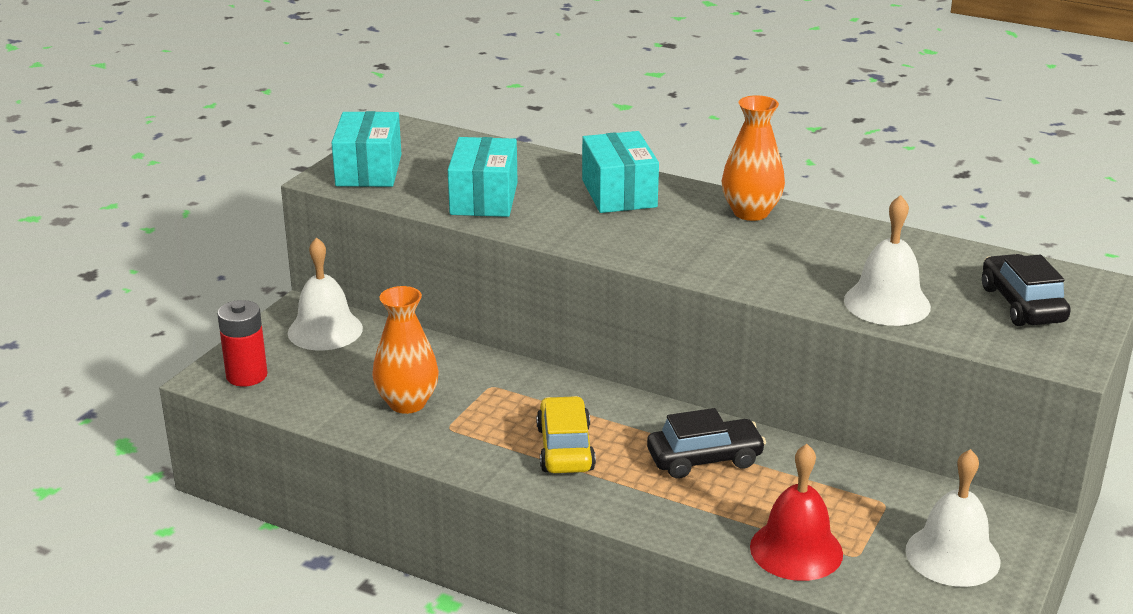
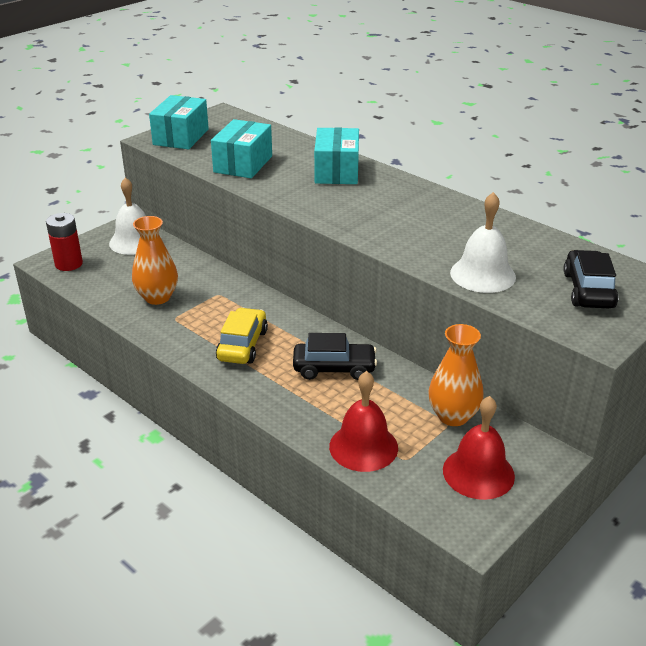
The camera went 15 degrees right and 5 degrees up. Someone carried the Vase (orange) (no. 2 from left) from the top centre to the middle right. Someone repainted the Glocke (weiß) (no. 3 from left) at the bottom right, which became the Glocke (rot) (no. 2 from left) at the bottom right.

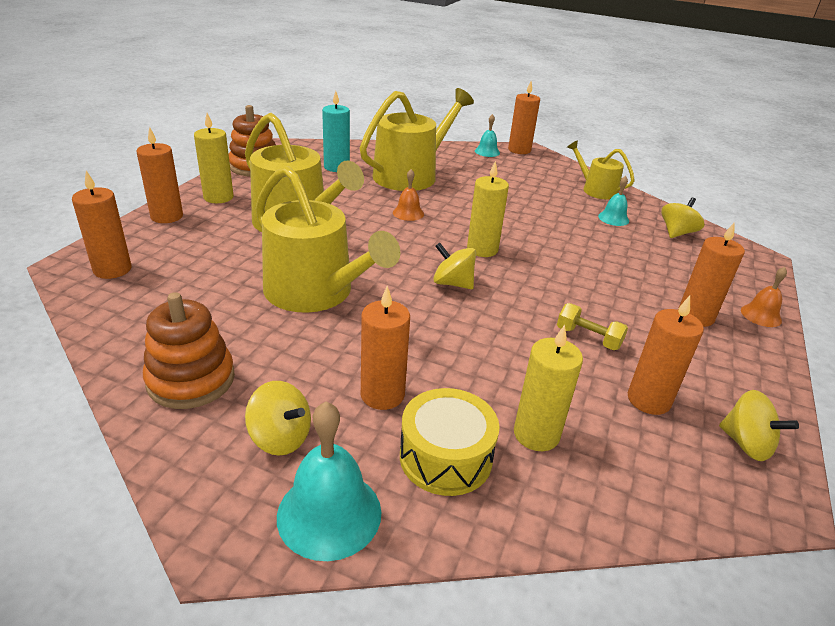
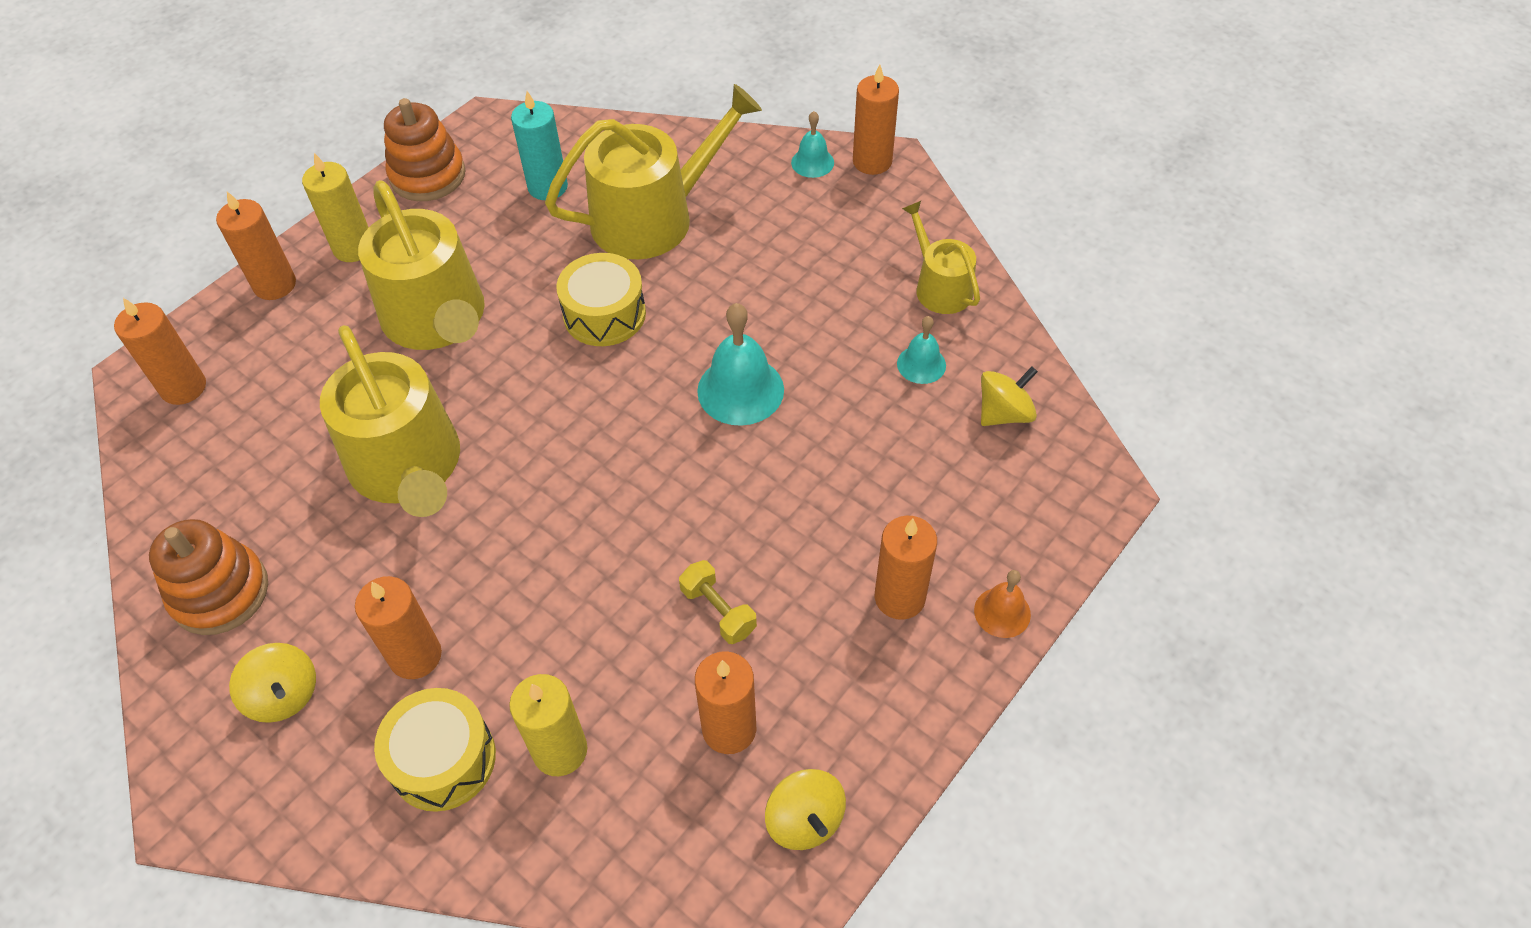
The camera went 20 degrees right and 20 degrees up. Someone swapped the Glocke (orange) (no. 1 from left) at the top centre for the Trommel (gelb) (no. 2 from left) at the top centre. Someone carried the Glocke (türkis) (no. 1 from left) from the bottom centre to the centre. Someone took away the Kreisel (gelb) (no. 2 from left) at the centre. Someone took away the Kerze (gelb) (no. 2 from left) at the centre.

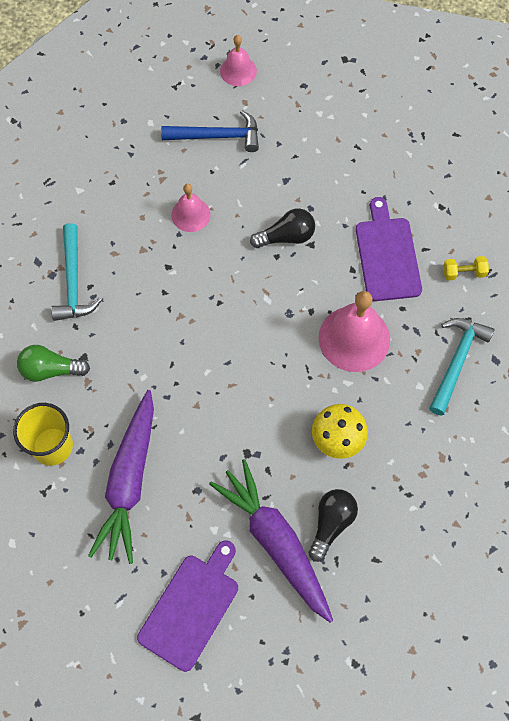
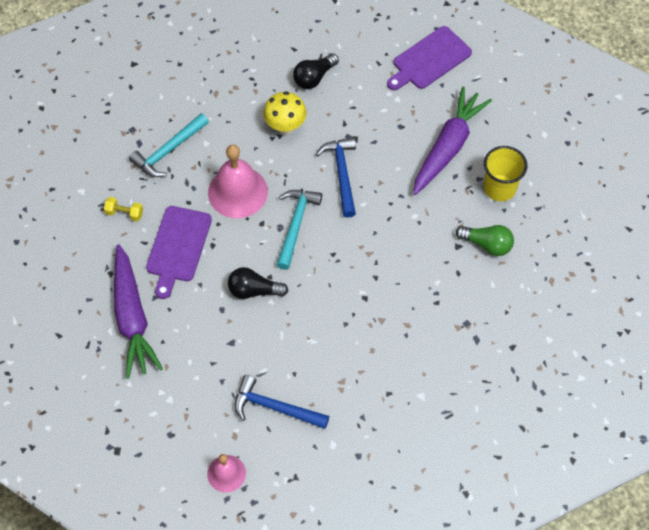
The camera went 160 degrees left and 5 degrees down. Someone carried the Karotte (lila) (no. 2 from left in the first image) from the bottom centre to the middle left. Someone carried the Hammer (türkis) (no. 1 from left in the first image) from the middle left to the centre. Someone put down the Hammer (blau) (no. 2 from left) at the centre. Someone took away the Glocke (rosa) (no. 1 from left) at the top centre.

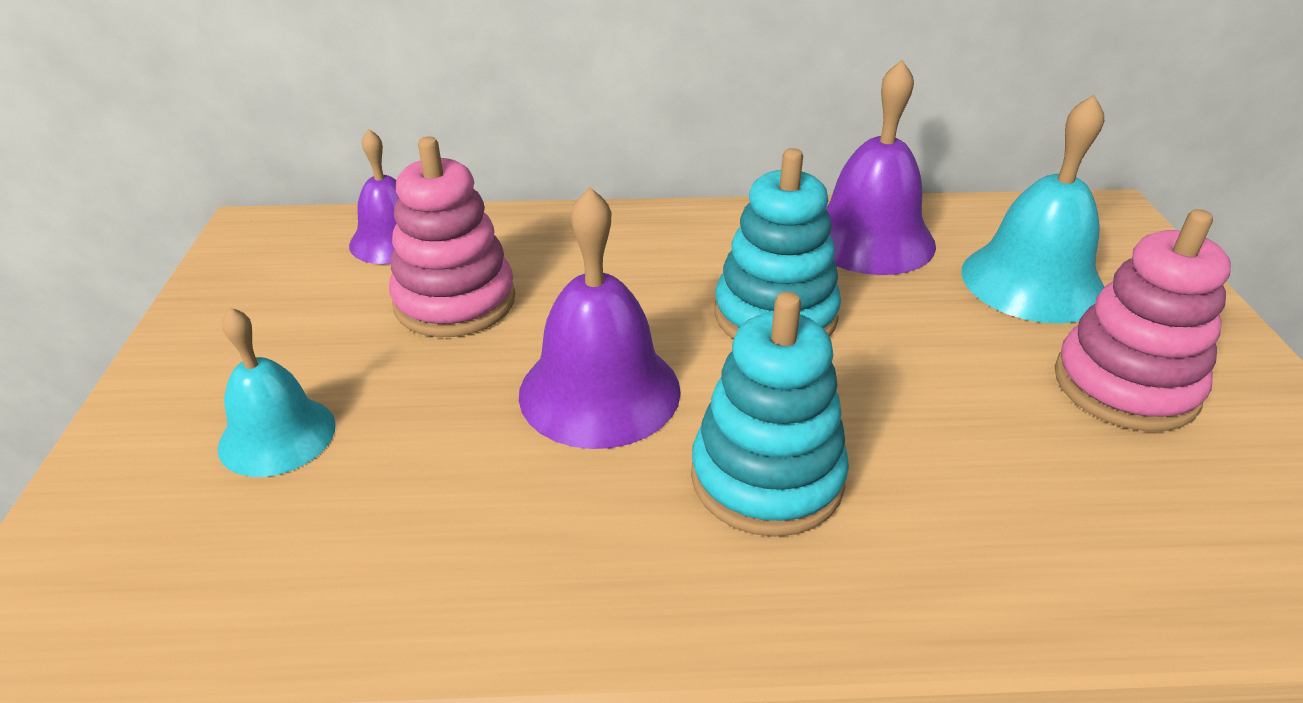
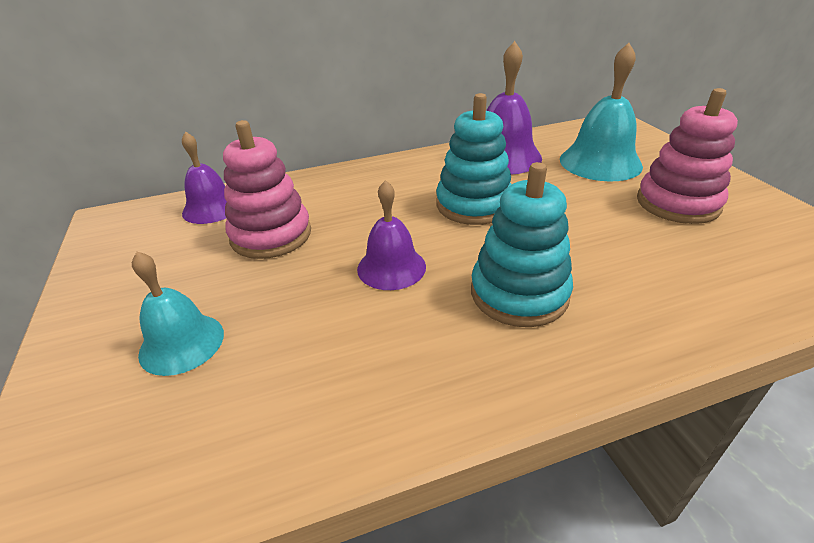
The camera went 15 degrees left and 0 degrees up. Someone scaled the Glocke (lila) (no. 2 from left) at the centre by 0.66.

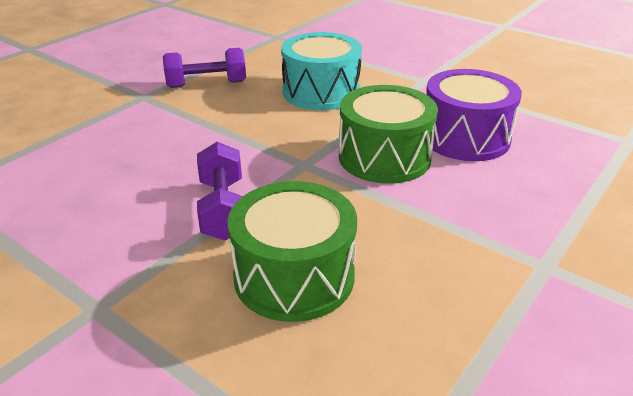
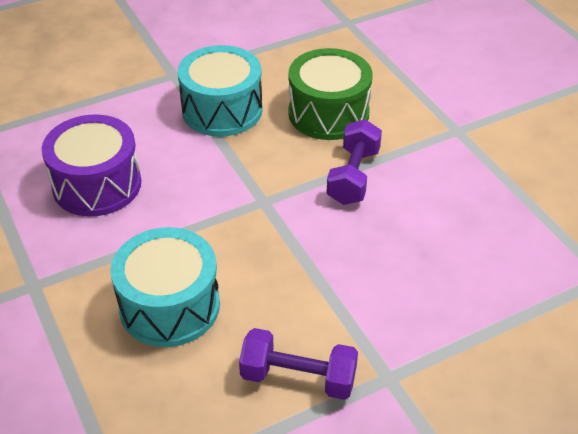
The camera went 155 degrees left and 10 degrees up. Someone put down the Trommel (türkis) (no. 2 from left) at the top centre. Someone took away the Trommel (grün) (no. 2 from left) at the centre.

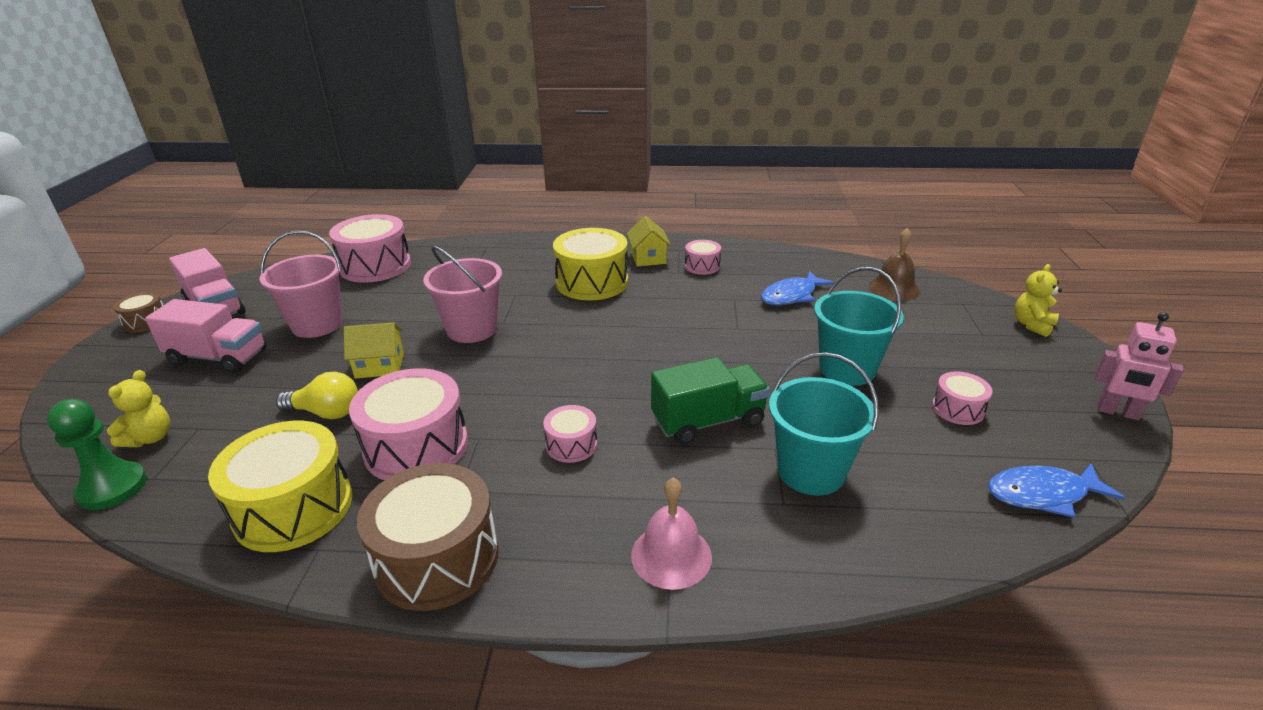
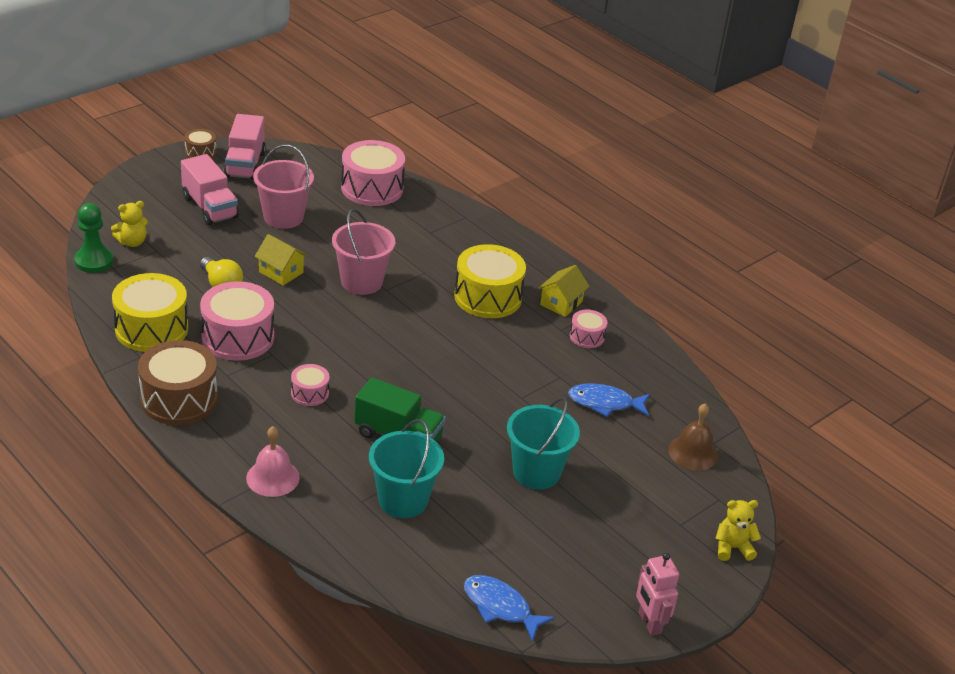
The camera went 40 degrees right and 5 degrees up. Someone took away the Trommel (rosa) (no. 5 from left) at the middle right.

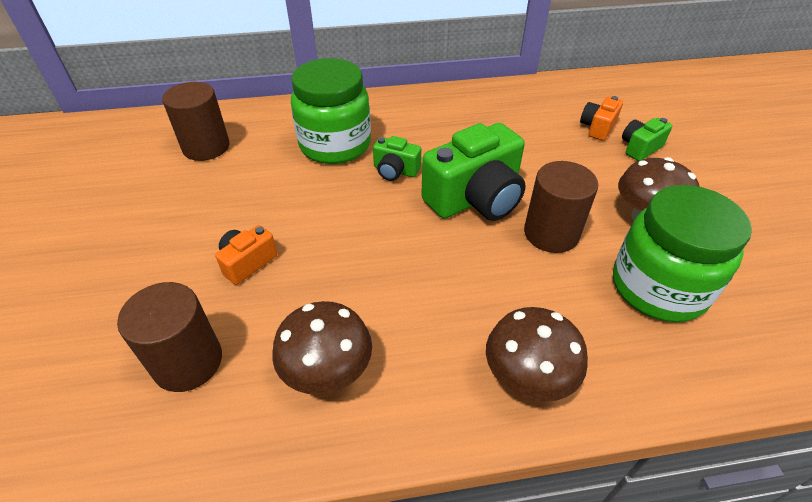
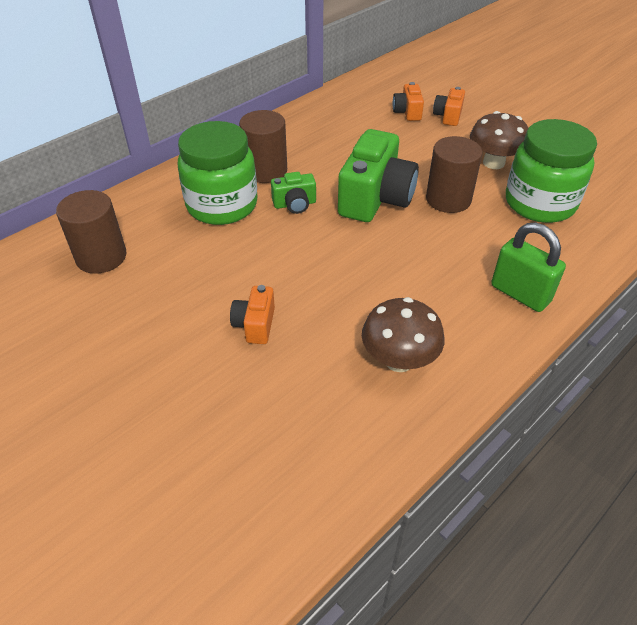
The camera went 35 degrees left and 0 degrees up. Someone carried the Vollzylinder (braun) (no. 1 from left in the first image) from the bottom left to the top centre. Someone repainted the Kamera (grün) (no. 3 from left) at the top right, which became the Kamera (orange) (no. 3 from left) at the top right. Someone swapped the Pilz (braun) (no. 2 from left) at the bottom centre for the Vorhängeschloss (grün) at the middle right.

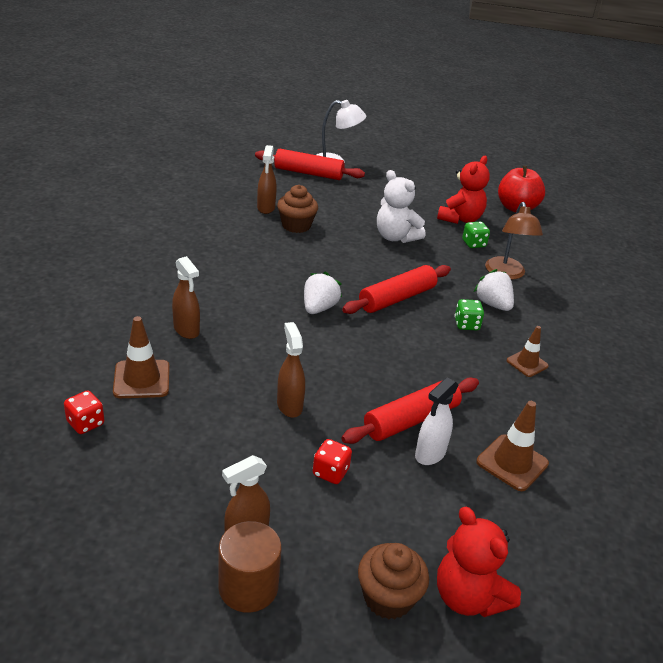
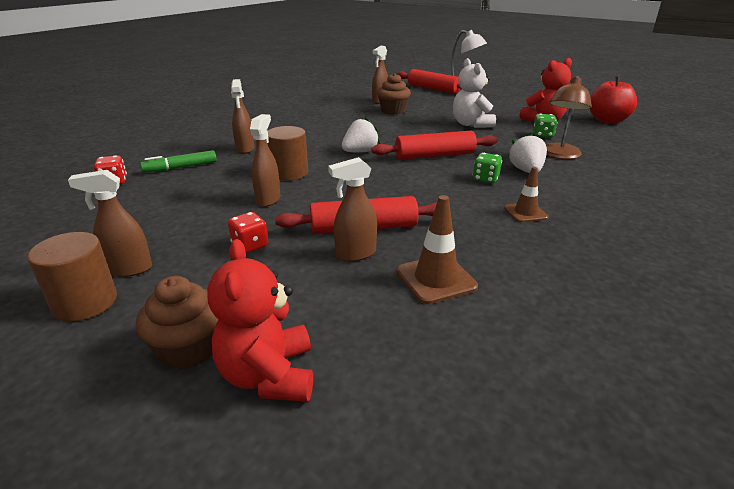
The camera went 30 degrees right and 5 degrees down. Someone swapped the Leitkegel (braun) (no. 1 from left) at the middle left for the Filzstift (grün) at the top left. Someone put down the Vollzylinder (braun) (no. 2 from left) at the top centre. Someone repainted the Sprühflasche (weiß) at the centre, which became the Sprühflasche (braun) (no. 4 from left) at the centre.

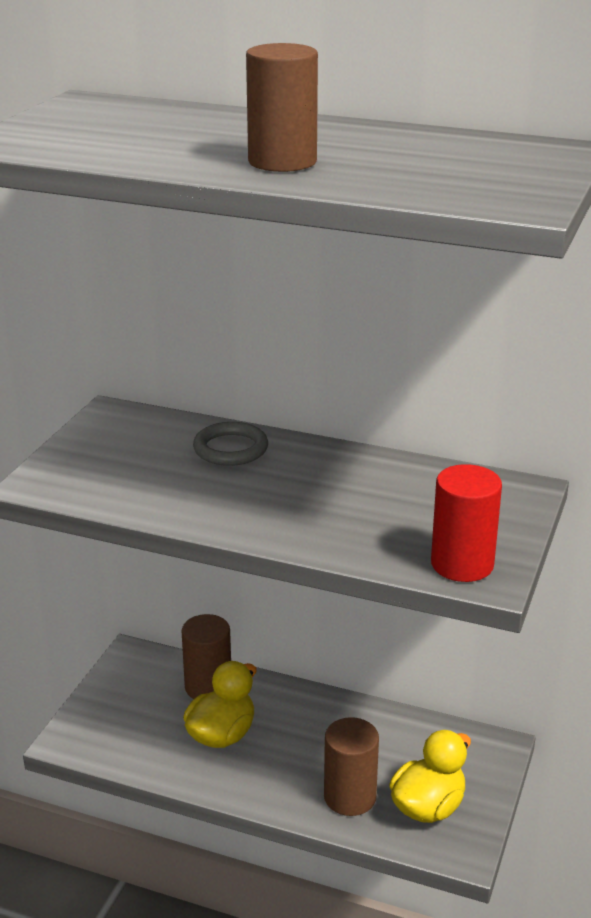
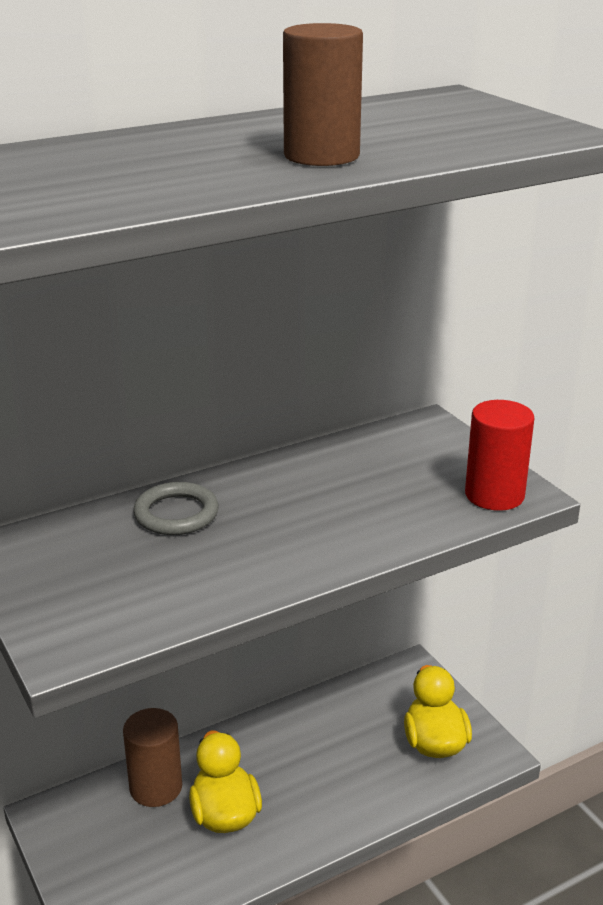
The camera went 50 degrees left and 0 degrees up. Someone took away the Vollzylinder (braun) (no. 3 from left) at the bottom centre.

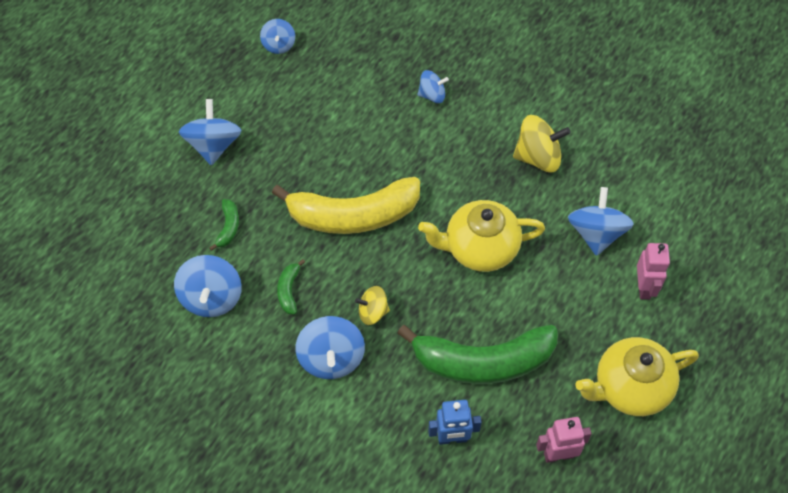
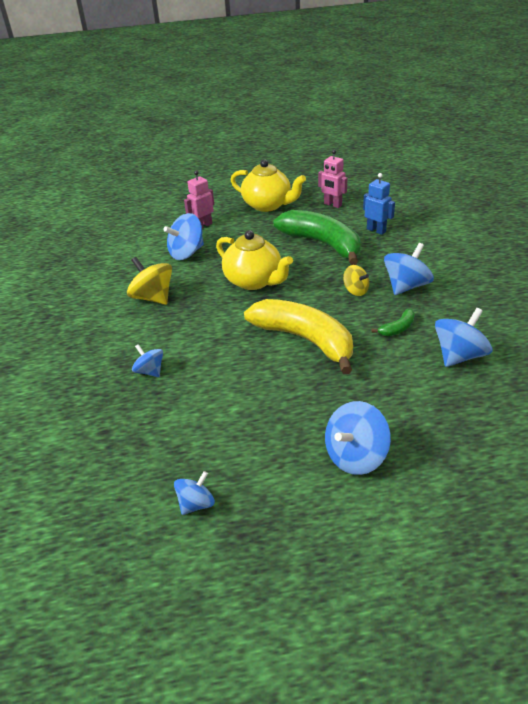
The camera went 130 degrees left and 20 degrees down. Someone took away the Banane (grün) (no. 1 from left) at the middle left.

